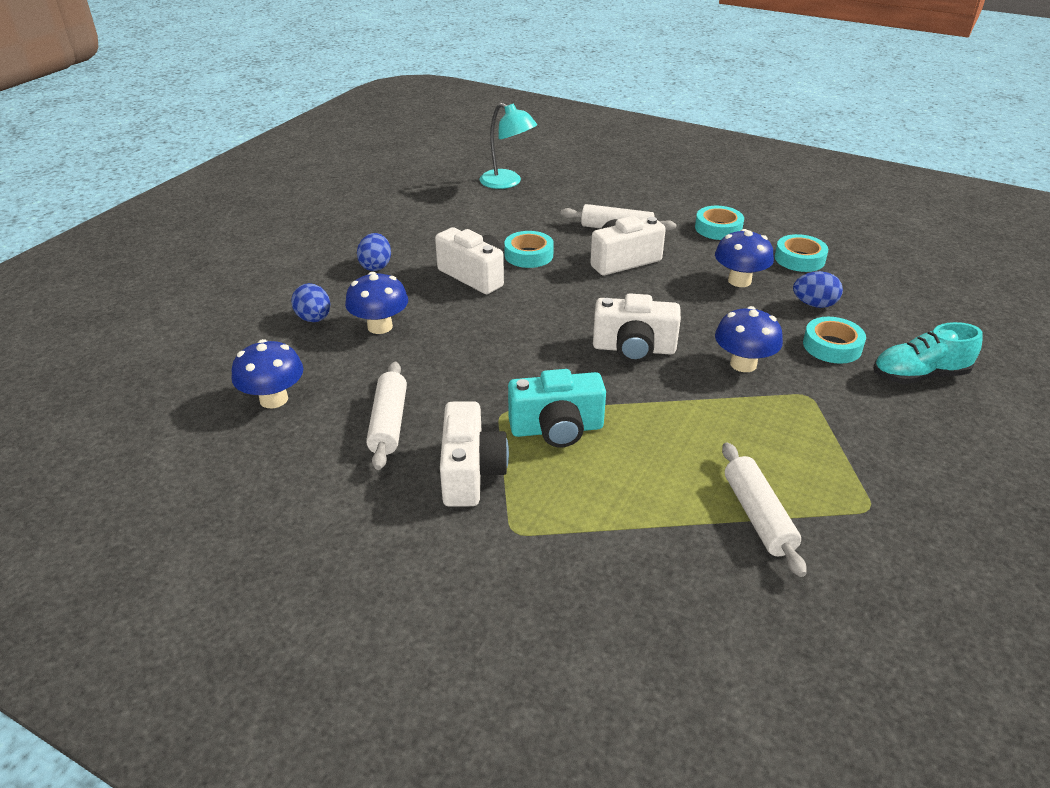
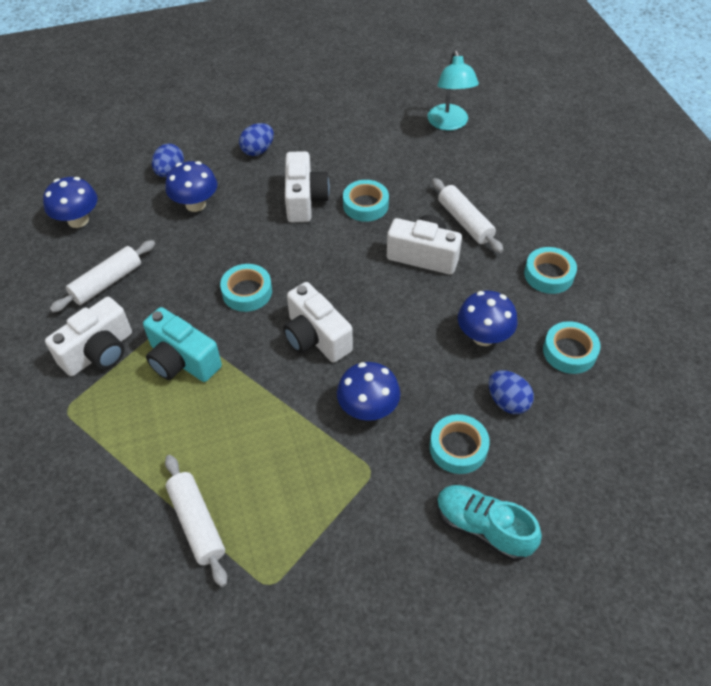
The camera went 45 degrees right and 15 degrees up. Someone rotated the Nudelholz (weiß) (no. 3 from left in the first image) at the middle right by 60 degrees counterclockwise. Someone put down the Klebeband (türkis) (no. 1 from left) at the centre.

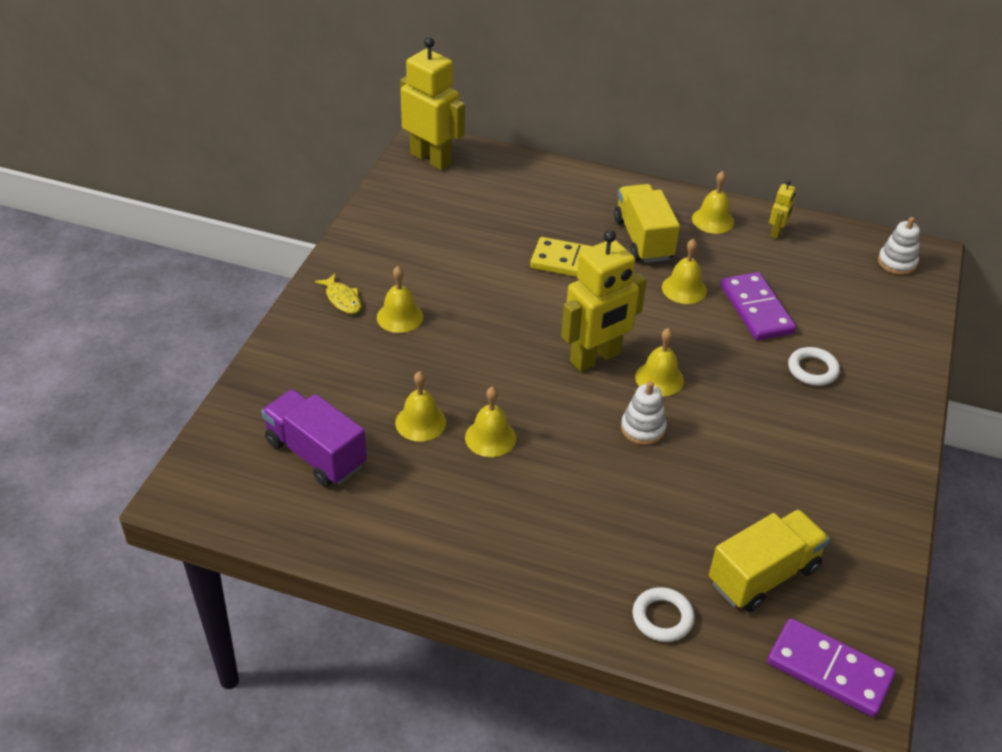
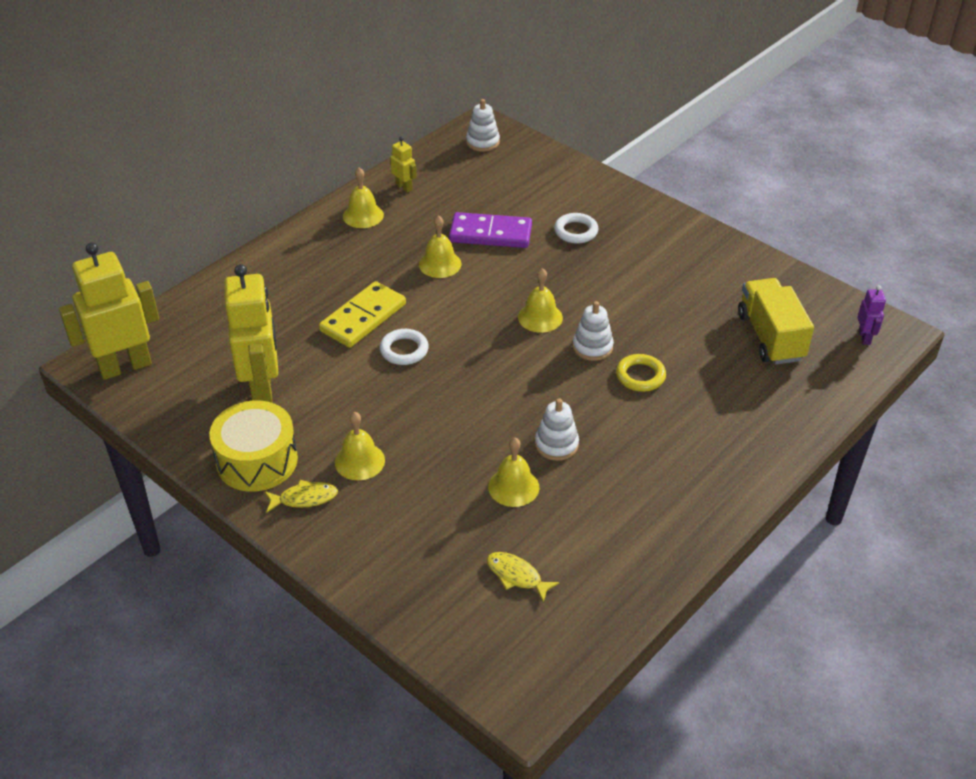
The camera went 65 degrees left and 0 degrees up. Someone put down the Trommel (gelb) at the middle left. Someone carried the Roboter (gelb) (no. 2 from left) from the centre to the middle left. Someone carried the Ring (weiß) (no. 1 from left) from the bottom centre to the centre. Someone swapped the Lastwagen (lila) at the middle left for the Fisch (gelb) (no. 2 from left) at the bottom centre. Someone swapped the Glocke (gelb) (no. 3 from left) at the centre for the Stapelspielzeug (weiß) (no. 2 from left) at the centre. Someone put down the Ring (gelb) at the centre. Someone swapped the Dominostein (lila) (no. 2 from left) at the bottom right for the Roboter (lila) at the middle right. Someone took away the Lastwagen (gelb) (no. 1 from left) at the top centre.

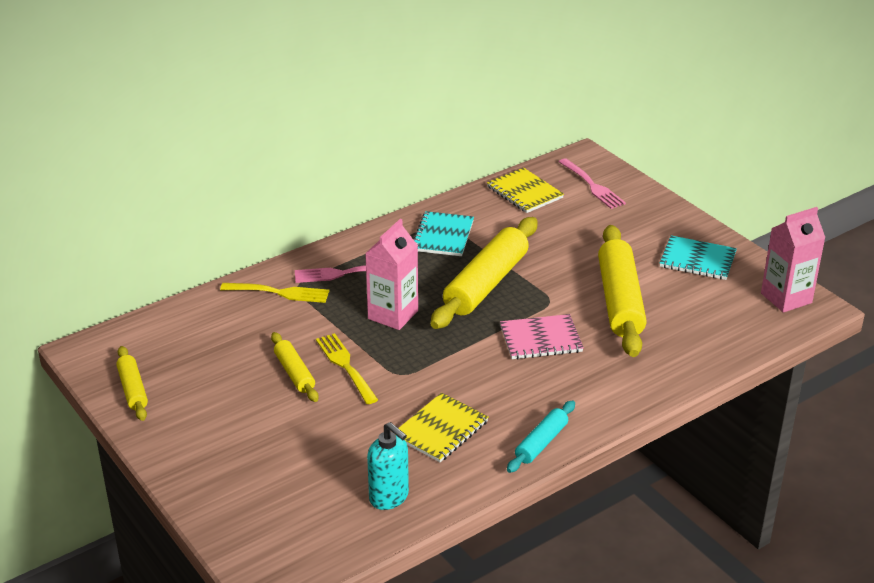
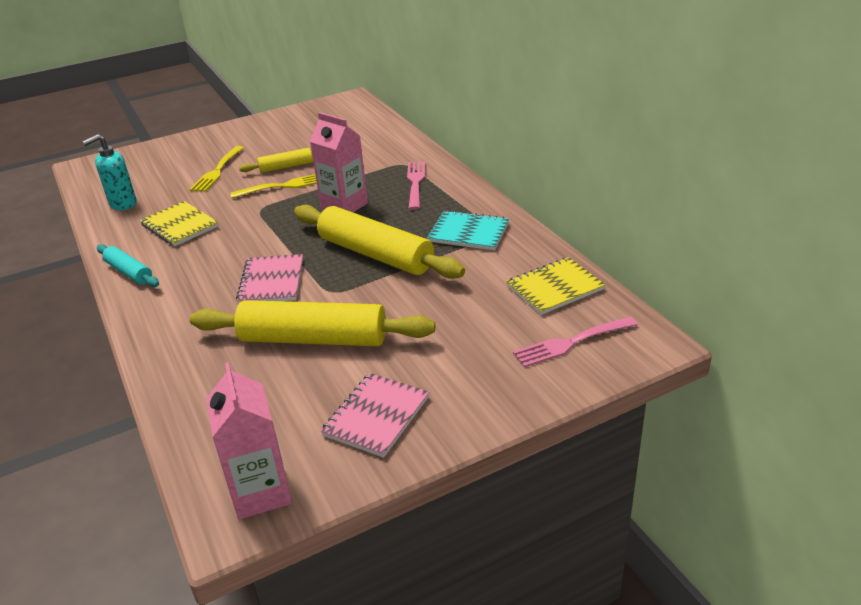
The camera went 100 degrees right and 0 degrees up. Someone carried the Gabel (gelb) (no. 1 from left) from the middle left to the top left. Someone repainted the Notizbuch (türkis) (no. 2 from left) at the middle right, which became the Notizbuch (rosa) (no. 2 from left) at the bottom centre. Someone took away the Nudelholz (gelb) (no. 1 from left) at the middle left.

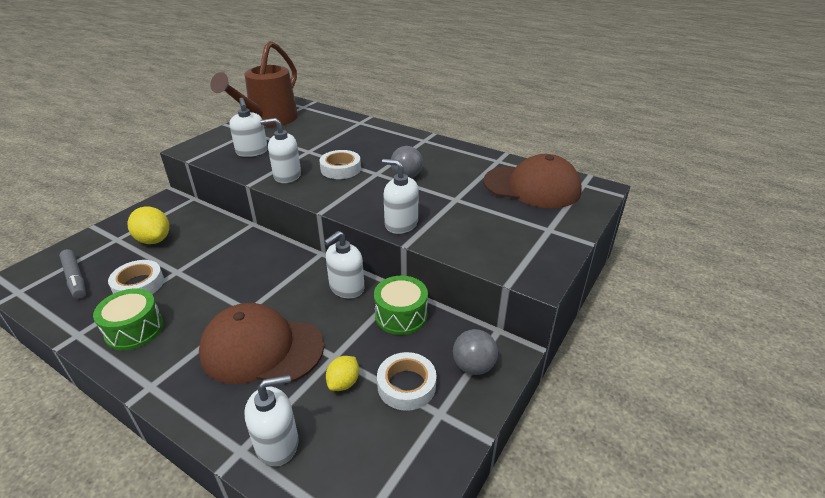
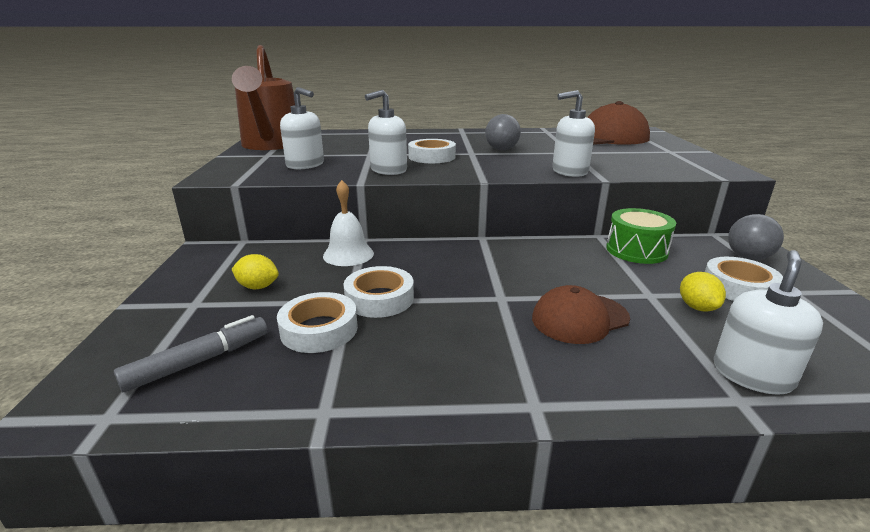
The camera went 35 degrees left and 10 degrees down. Someone rotated the Filzstift (grau) at the middle left by 60 degrees counterclockwise. Someone scaled the Zitrone (gelb) (no. 1 from left) at the middle left by 0.62. Someone put down the Glocke (weiß) at the centre. Someone put down the Klebeband (weiß) (no. 2 from left) at the centre. Someone scaled the Kappe (braun) (no. 1 from left) at the bottom left by 0.61. Someone took away the Trommel (grün) (no. 1 from left) at the middle left. Someone took away the Seifenspender (weiß) (no. 4 from left) at the centre.

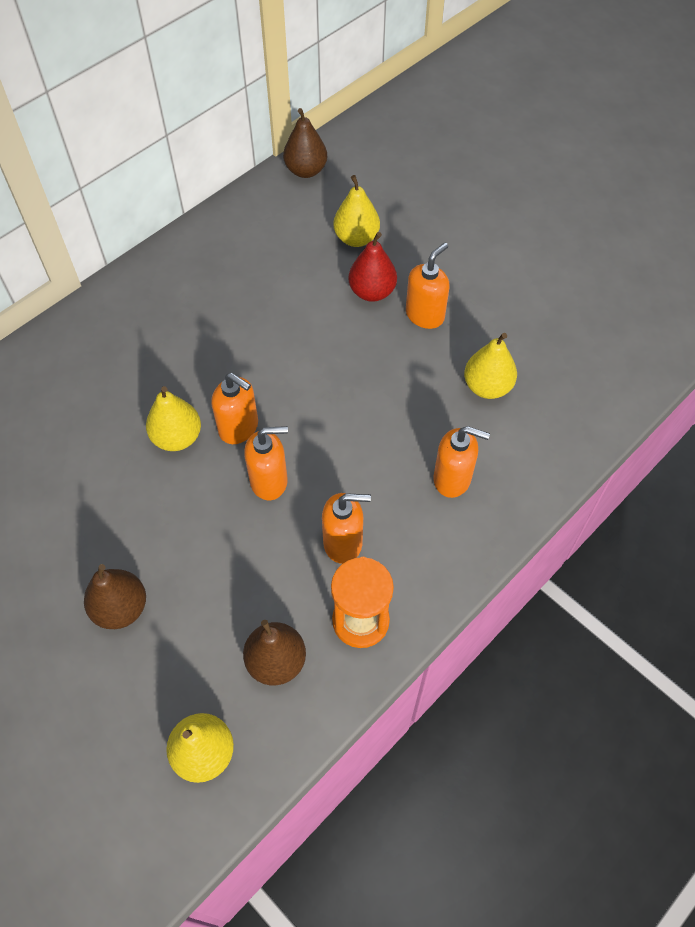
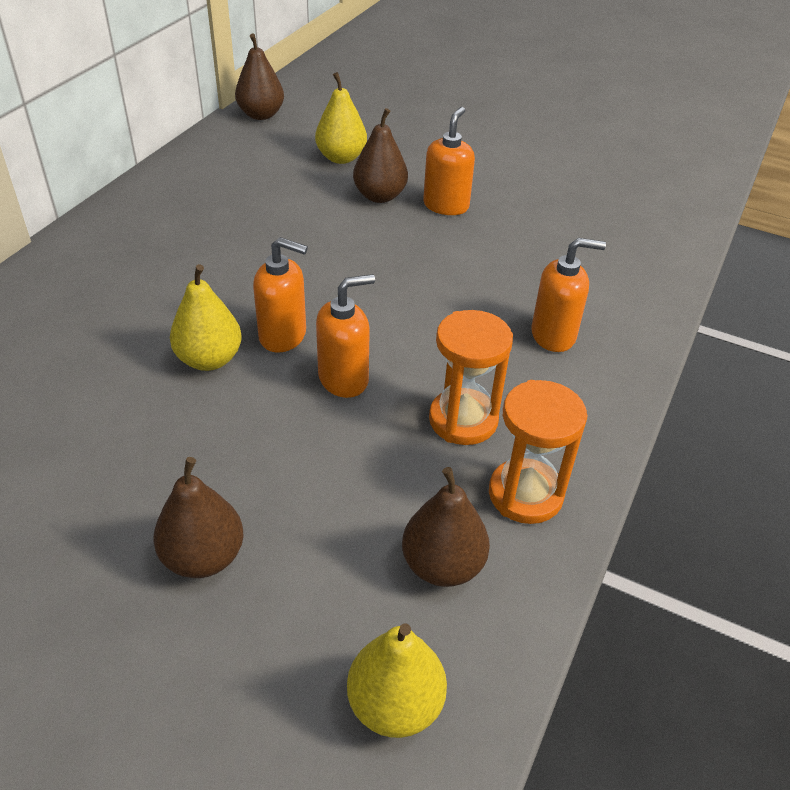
The camera went 20 degrees left and 15 degrees down. Someone repainted the Birne (rot) at the top centre, which became the Birne (braun) (no. 3 from left) at the top centre. Someone swapped the Seifenspender (orange) (no. 3 from left) at the centre for the Sanduhr (orange) (no. 1 from left) at the centre. Someone took away the Birne (gelb) (no. 4 from left) at the middle right.

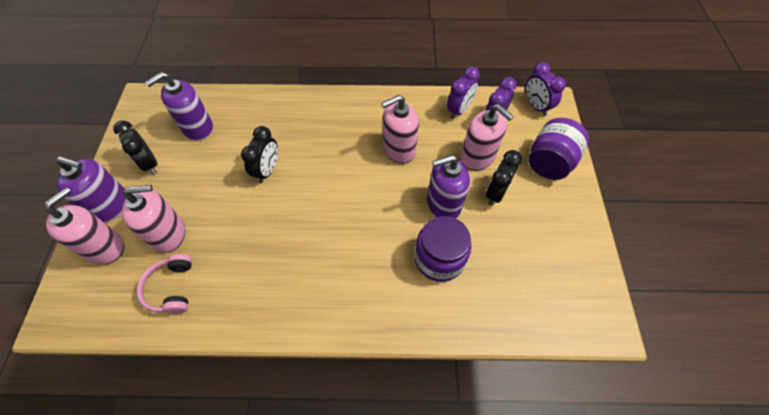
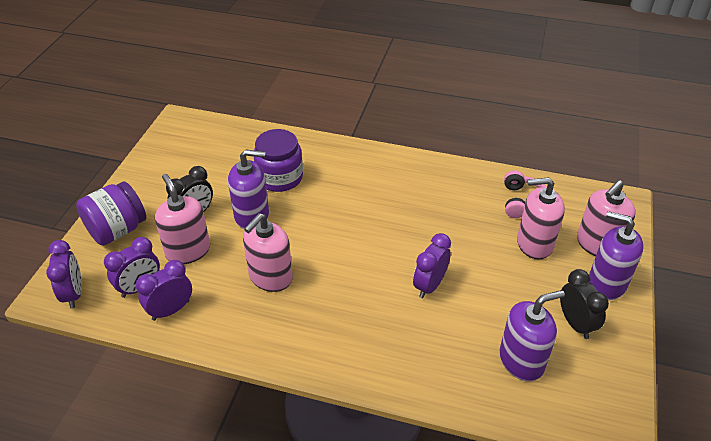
The camera went 165 degrees left and 15 degrees down. Someone rotated the Seifenspender (rosa) (no. 3 from left in the first image) at the top centre by 135 degrees clockwise. Someone repainted the Wecker (schwarz) (no. 2 from left) at the centre, which became the Wecker (lila) (no. 4 from left) at the centre.

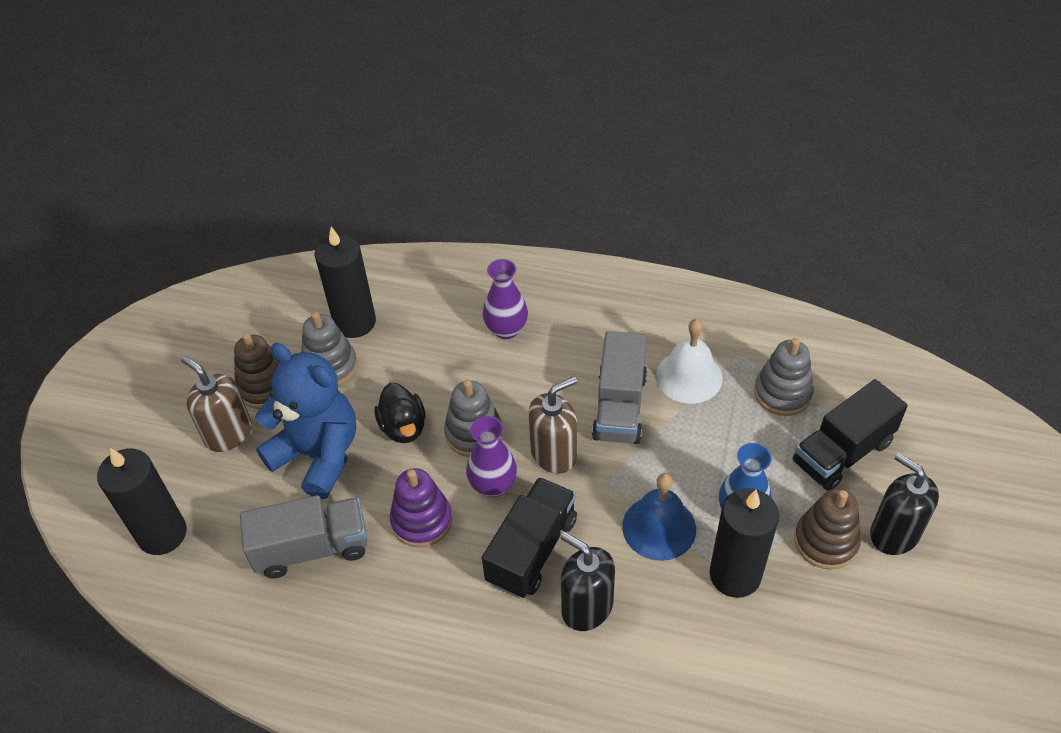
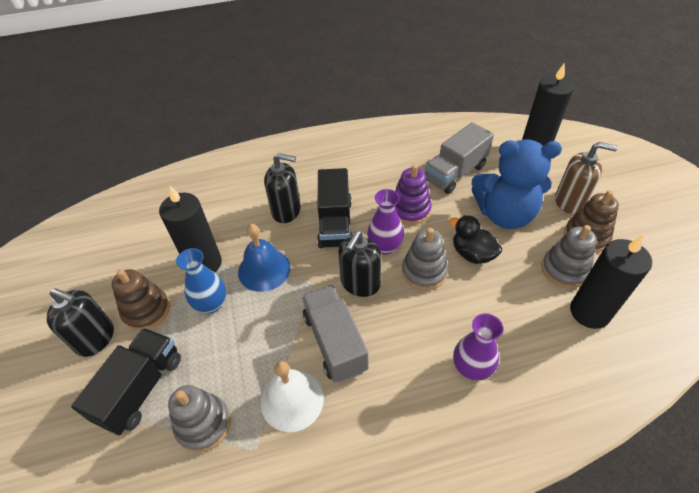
The camera went 150 degrees right and 0 degrees up. Someone repainted the Seifenspender (braun) (no. 2 from left) at the centre, which became the Seifenspender (schwarz) (no. 3 from left) at the centre.

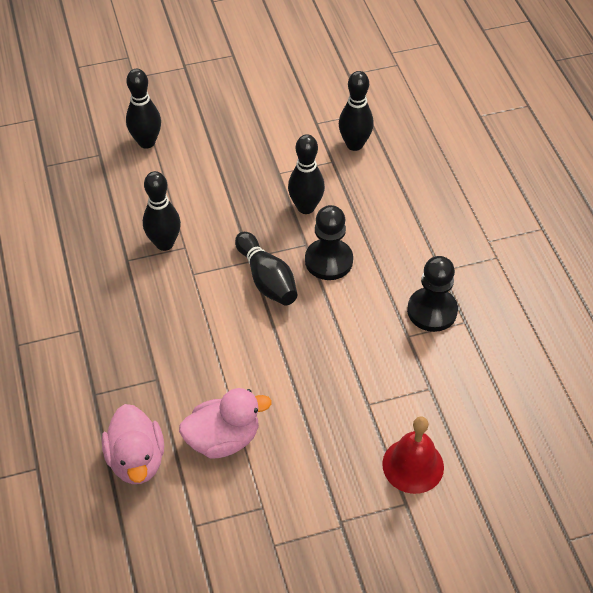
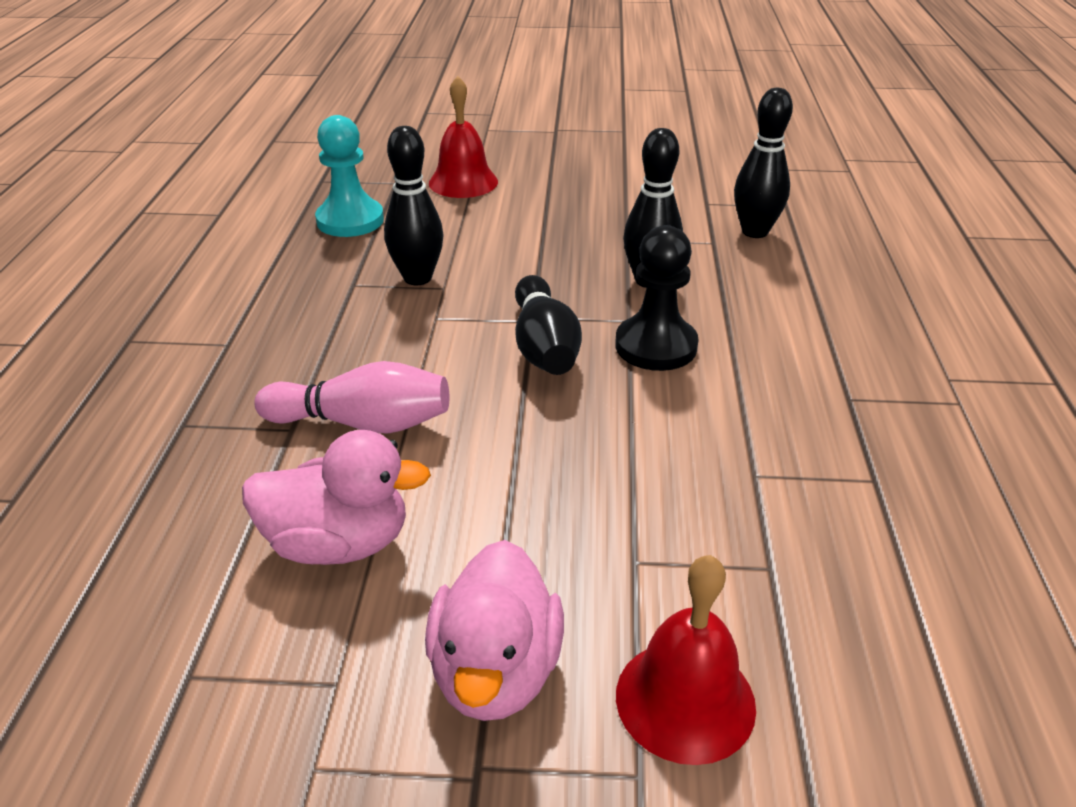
The camera went 20 degrees right and 15 degrees down. Someone put down the Bowlingkegel (rosa) at the middle left. Someone put down the Bauer (türkis) at the top left. Someone carried the Ente (rosa) (no. 1 from left in the first image) from the bottom left to the bottom centre. Someone swapped the Bowlingkegel (schwarz) (no. 1 from left) at the top left for the Glocke (rot) (no. 1 from left) at the top centre. Someone took away the Bauer (schwarz) (no. 2 from left) at the middle right.

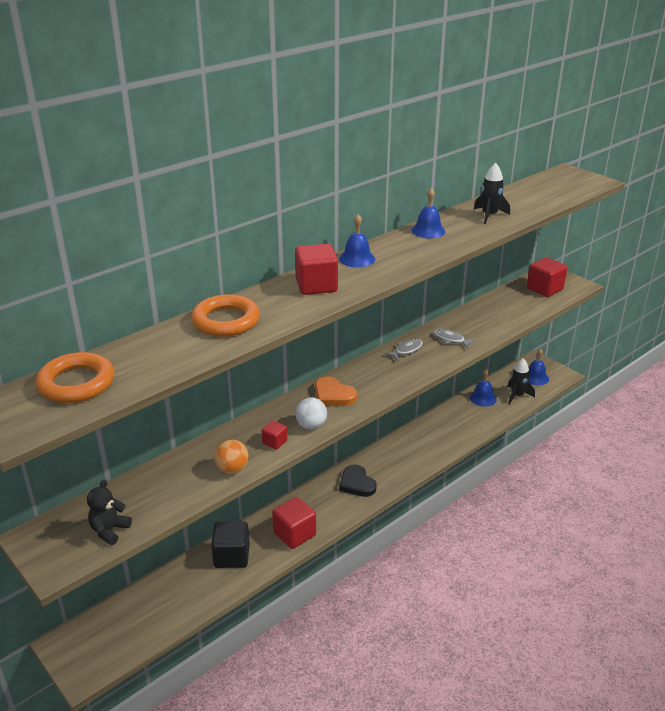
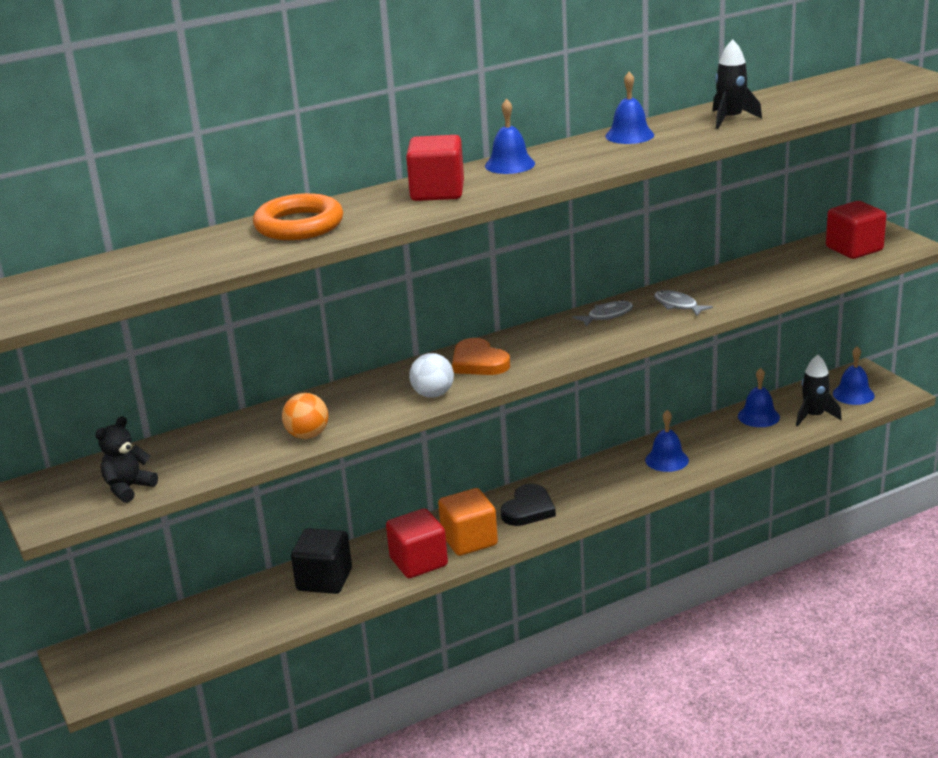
The camera went 15 degrees right and 5 degrees down. Someone put down the Kubus (orange) at the bottom centre. Someone rotated the Herz (schwarz) at the bottom centre by 135 degrees counterclockwise. Someone put down the Glocke (blau) (no. 3 from left) at the middle right. Someone took away the Ring (orange) (no. 1 from left) at the middle left. Someone took away the Kubus (rot) (no. 1 from left) at the centre.

